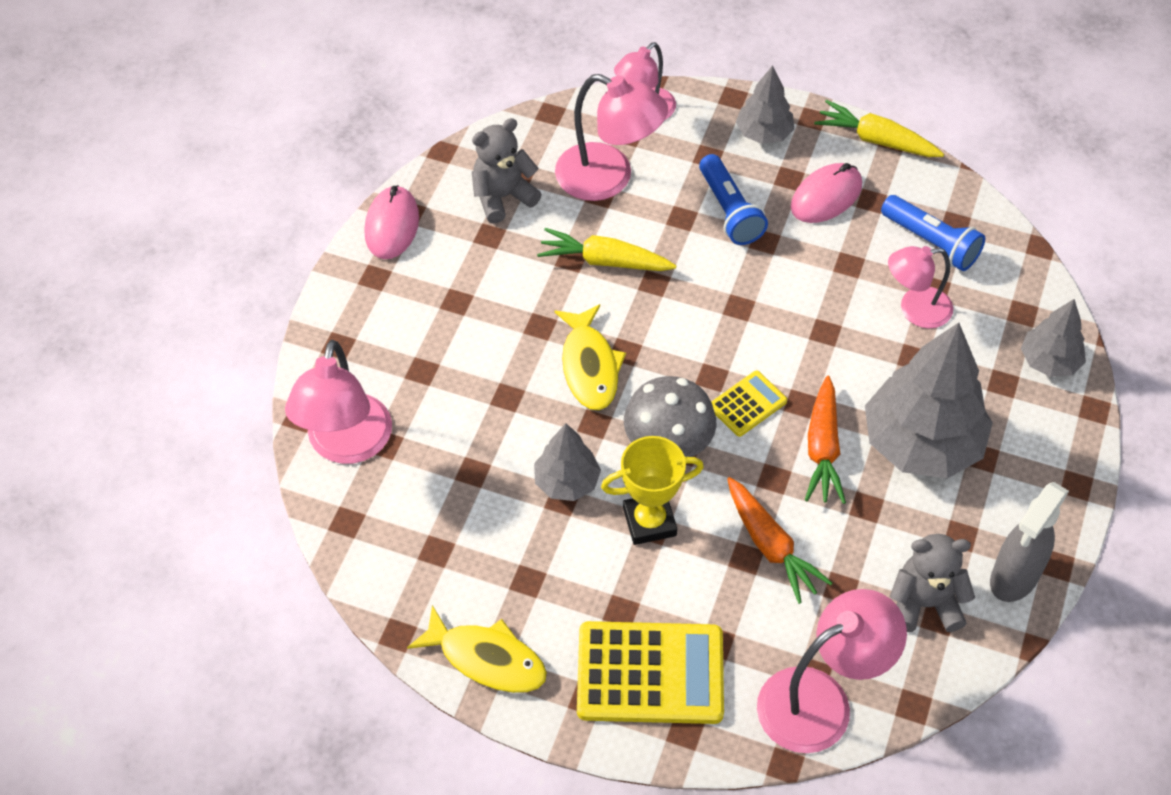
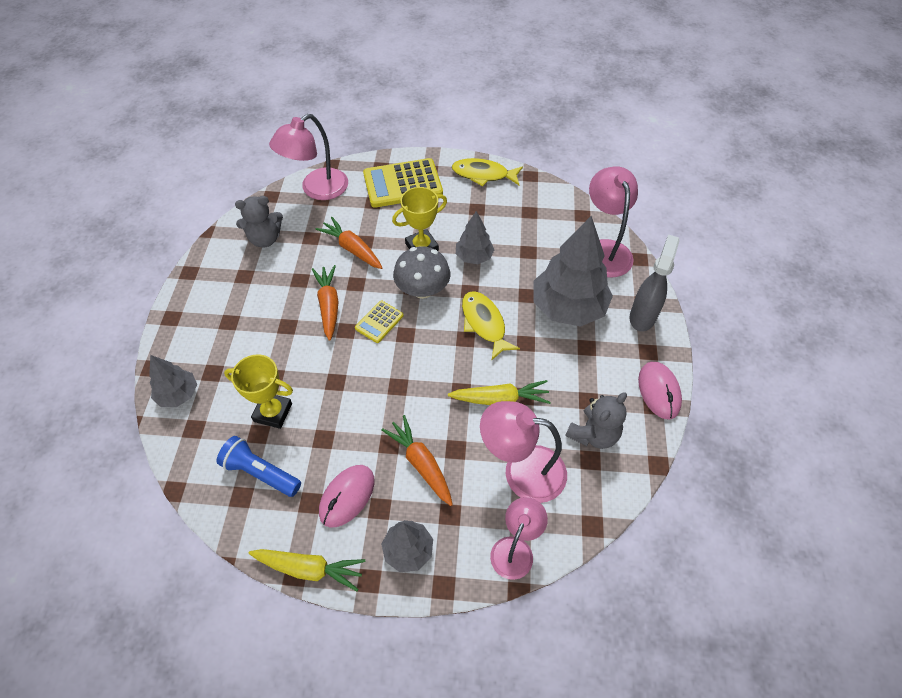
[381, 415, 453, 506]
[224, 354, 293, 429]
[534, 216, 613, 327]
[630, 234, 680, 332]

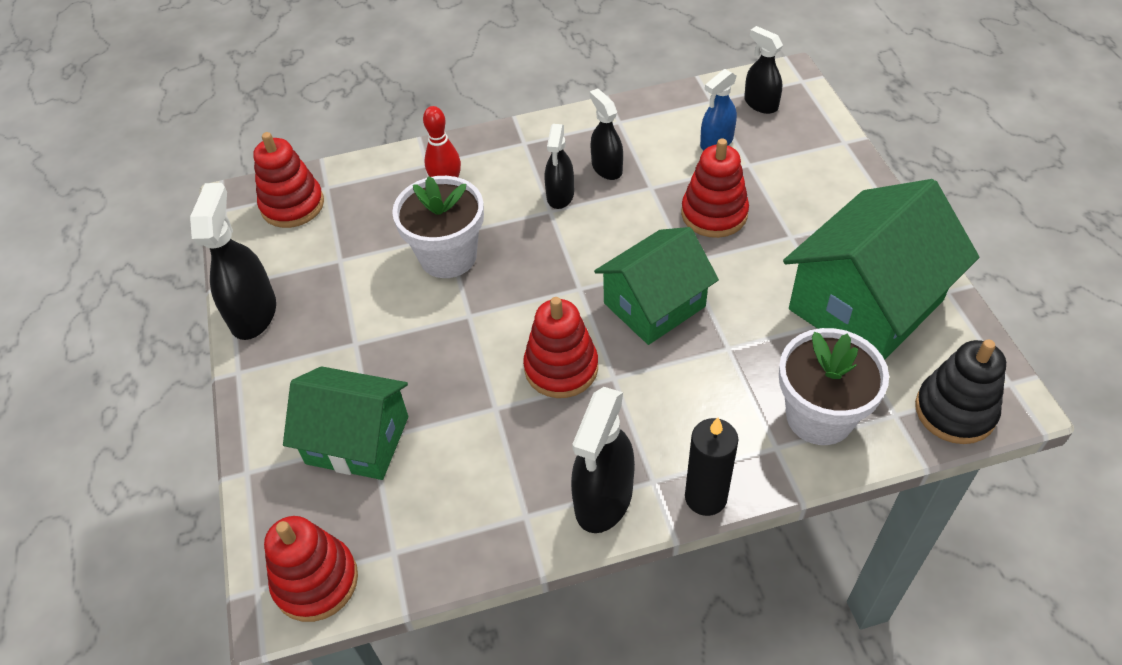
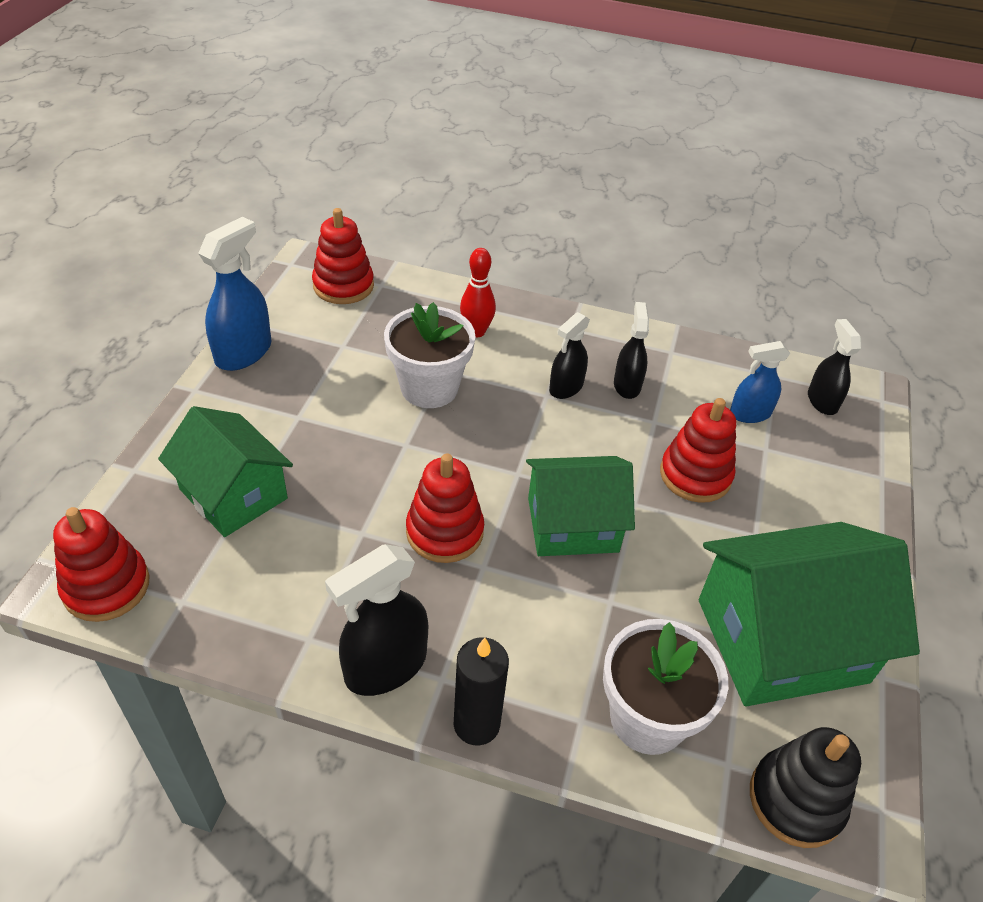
[198, 217, 272, 371]

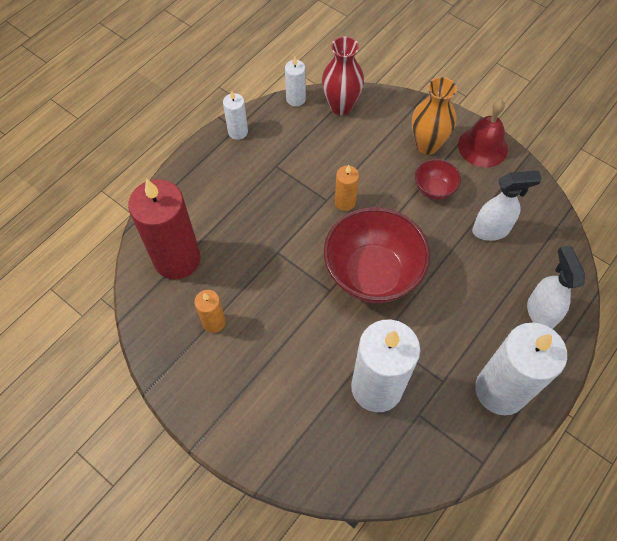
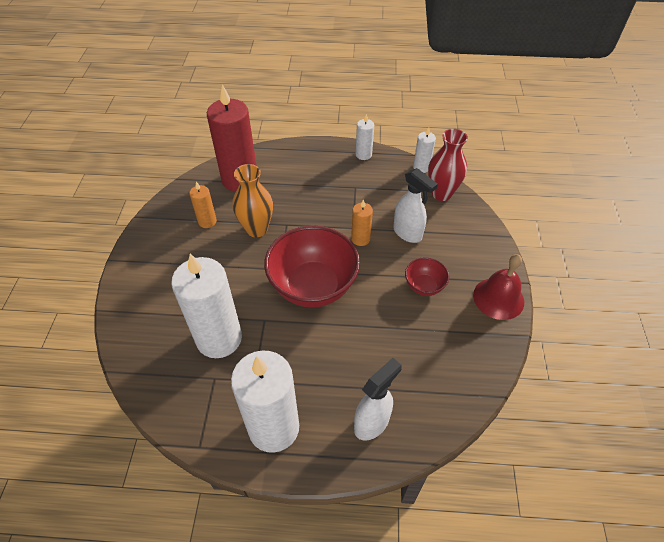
[233, 164, 273, 237]
[393, 168, 438, 243]

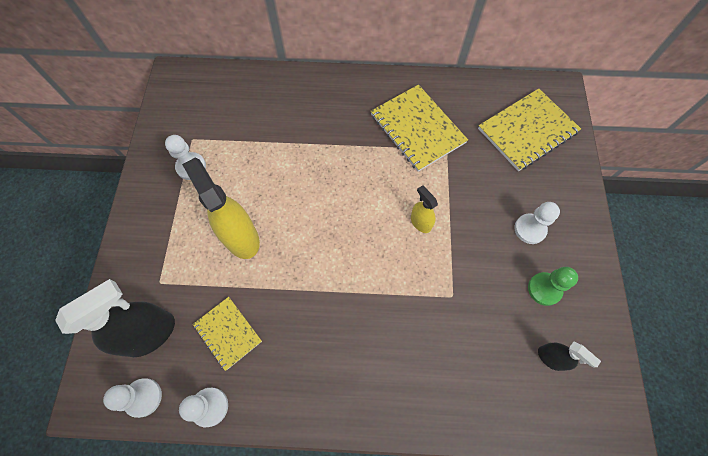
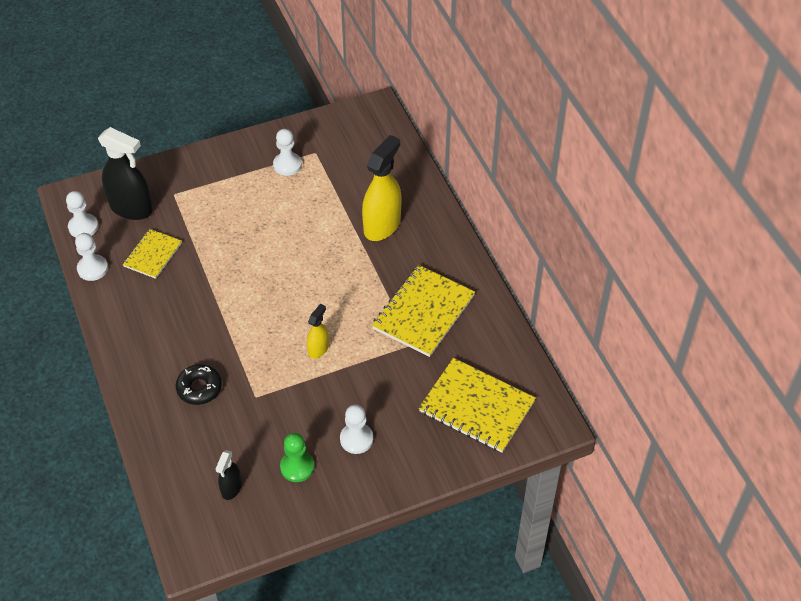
[362, 135, 401, 241]
[176, 364, 222, 405]

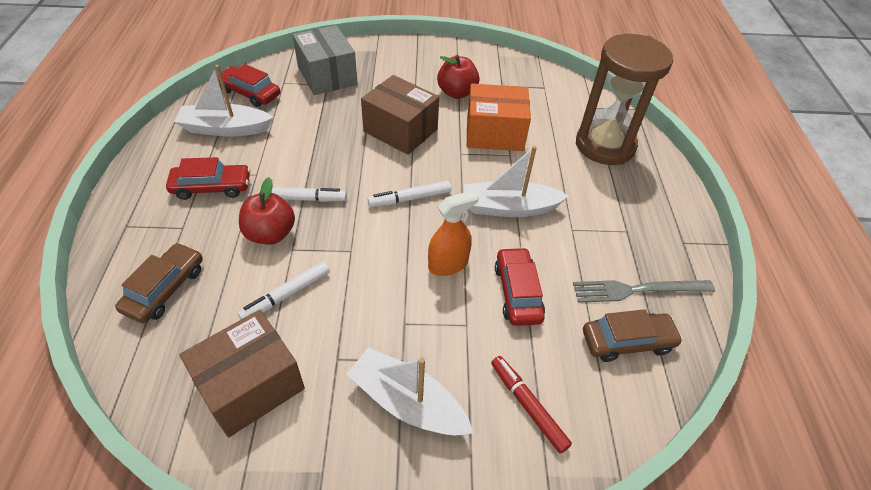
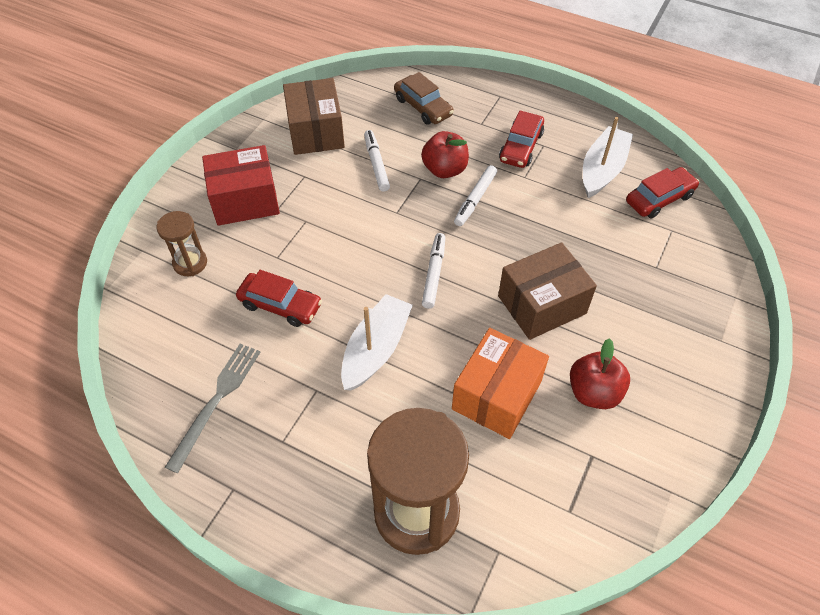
[293, 25, 357, 95] (first image)
[428, 190, 479, 276] (first image)
[583, 309, 683, 362] (first image)
[202, 145, 280, 226]
[157, 211, 207, 276]

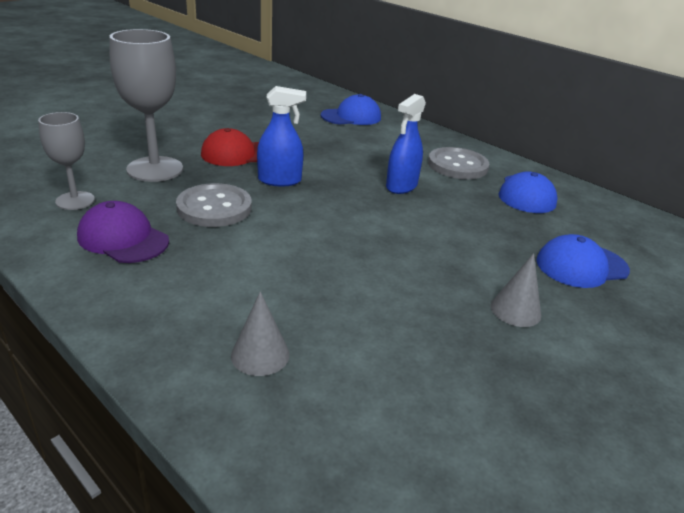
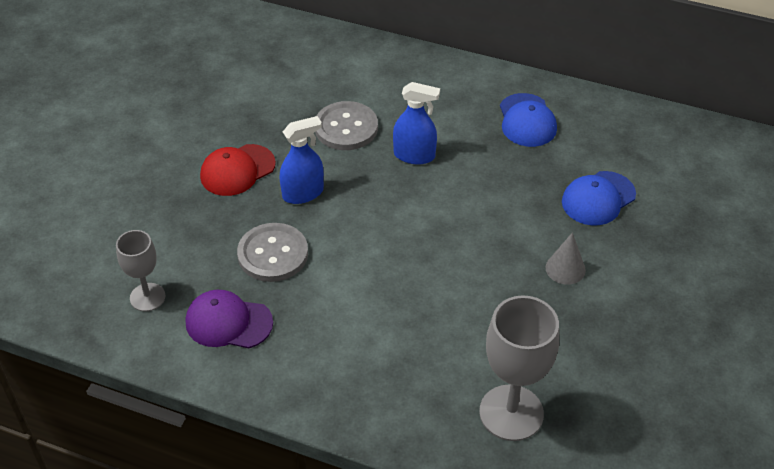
[479, 295, 559, 441]
[321, 94, 381, 125] (first image)
[393, 82, 440, 164]
[315, 101, 378, 150]
[231, 291, 289, 376] (first image)

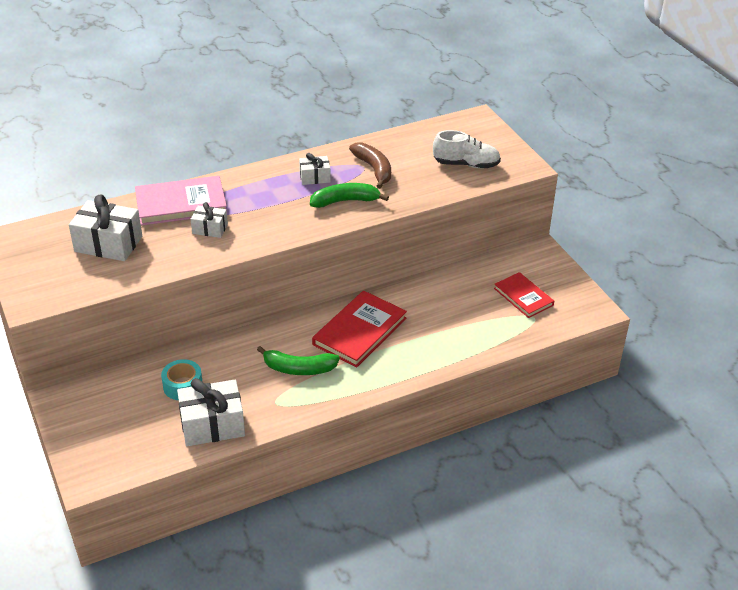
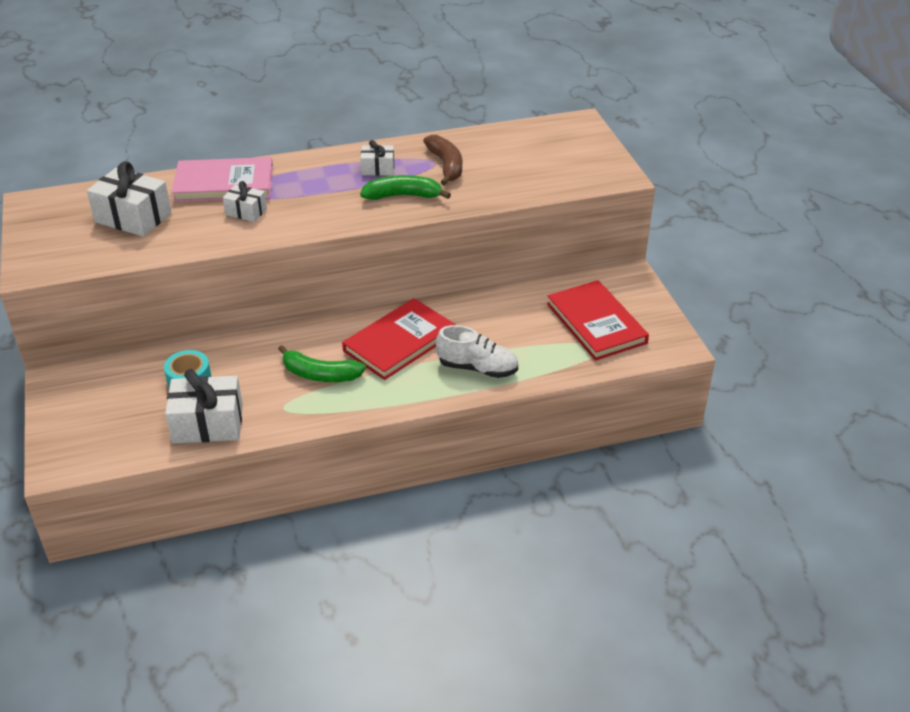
[436, 325, 518, 378]
[547, 280, 649, 361]

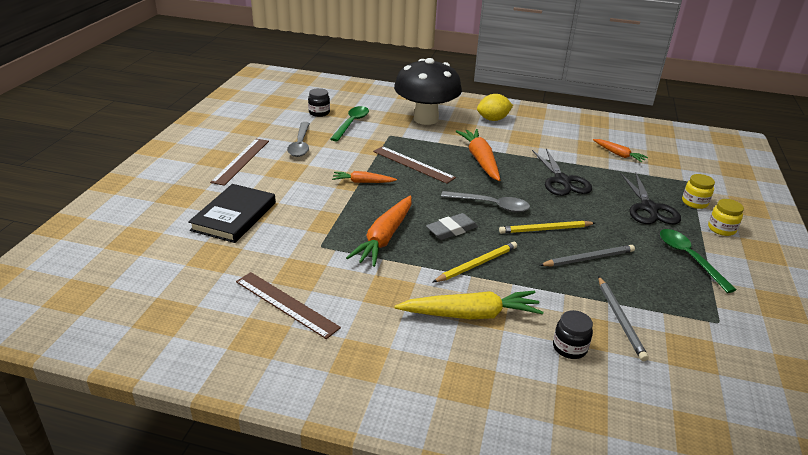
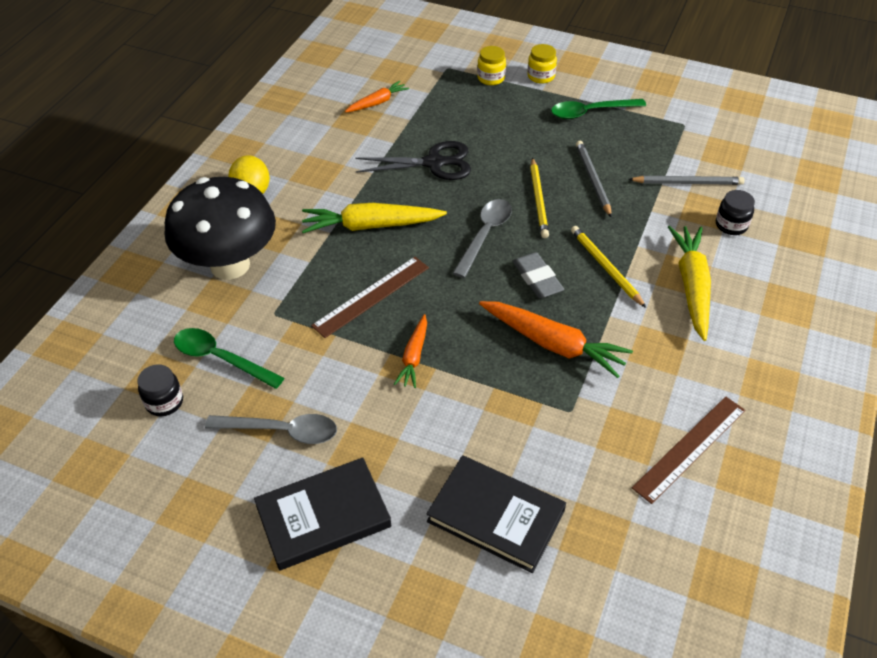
[302, 203, 447, 233]
[254, 457, 391, 571]
[620, 172, 681, 224] (first image)

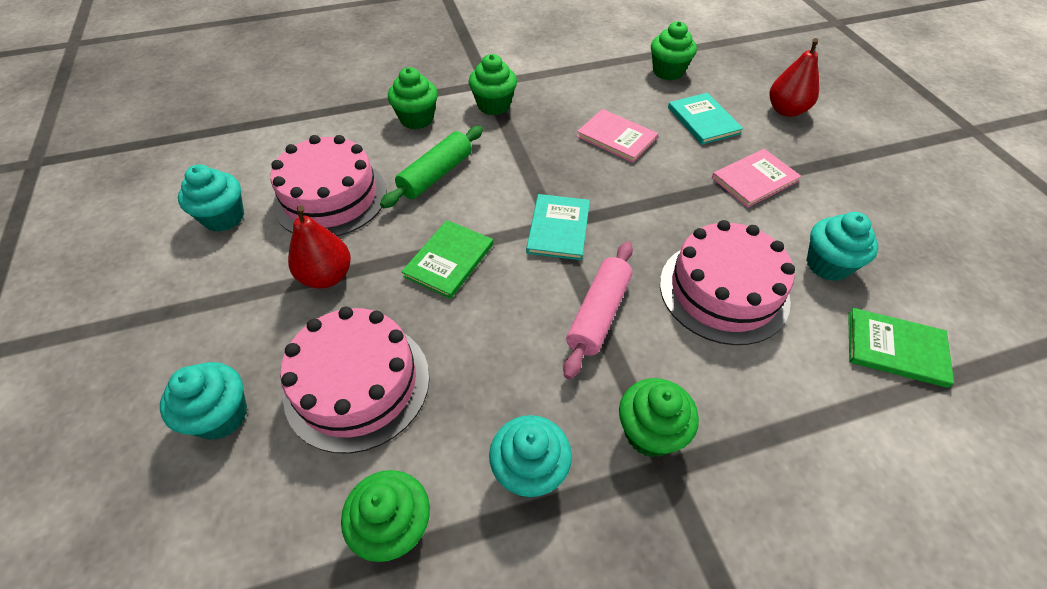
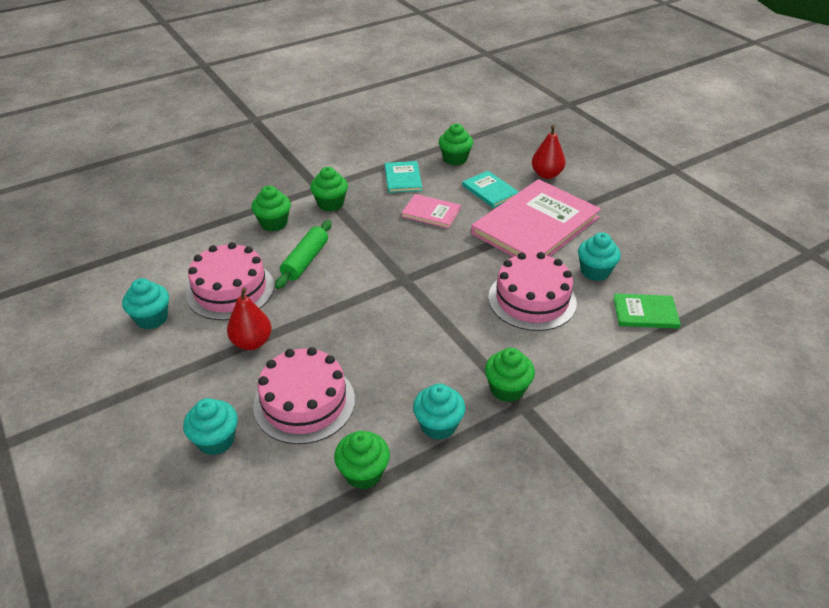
[471, 179, 601, 257]
[385, 161, 422, 193]
[401, 220, 493, 299] (first image)
[563, 242, 633, 379] (first image)

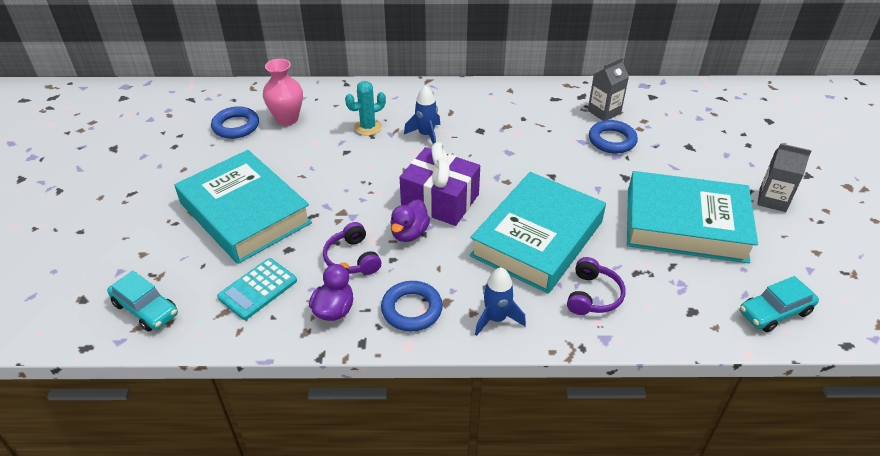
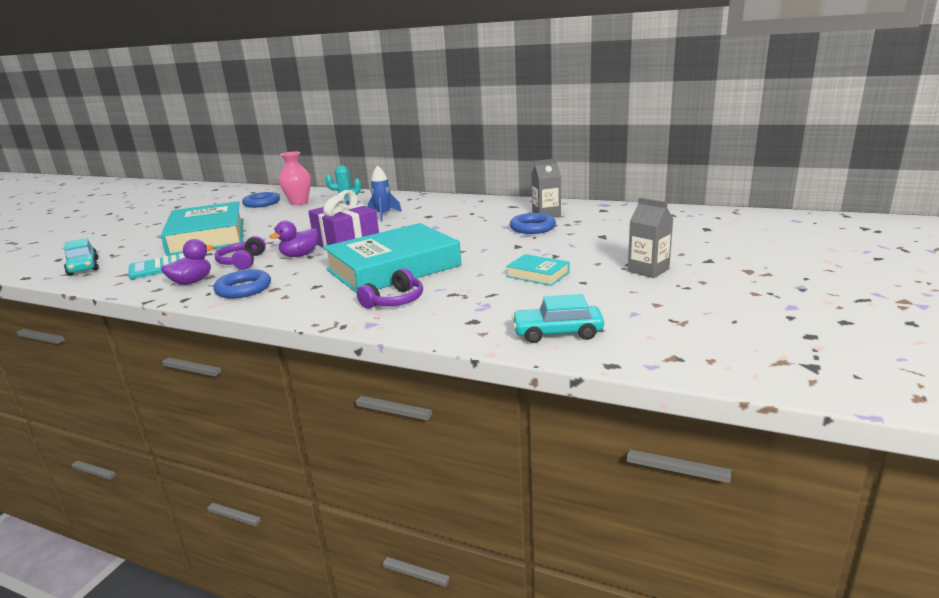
[506, 254, 569, 286]
[475, 267, 526, 336] (first image)

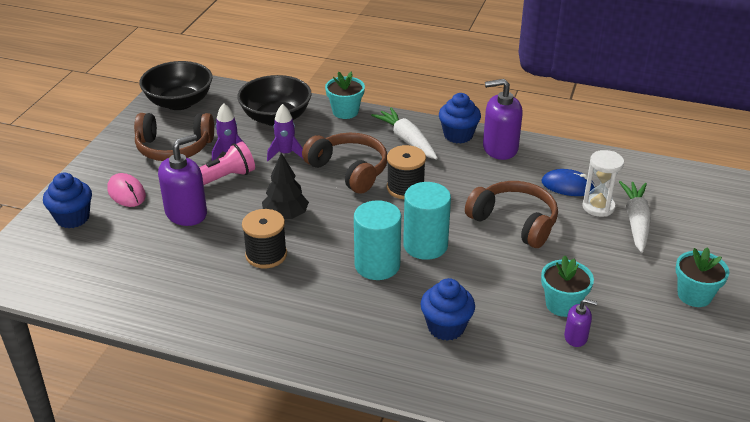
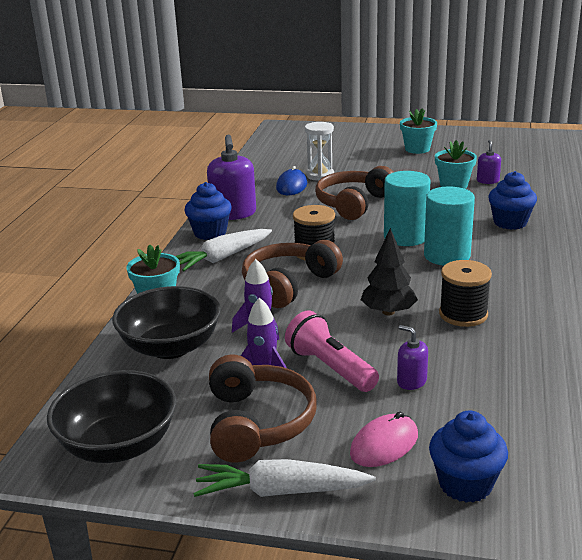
[397, 325, 428, 390]
[193, 459, 376, 497]

